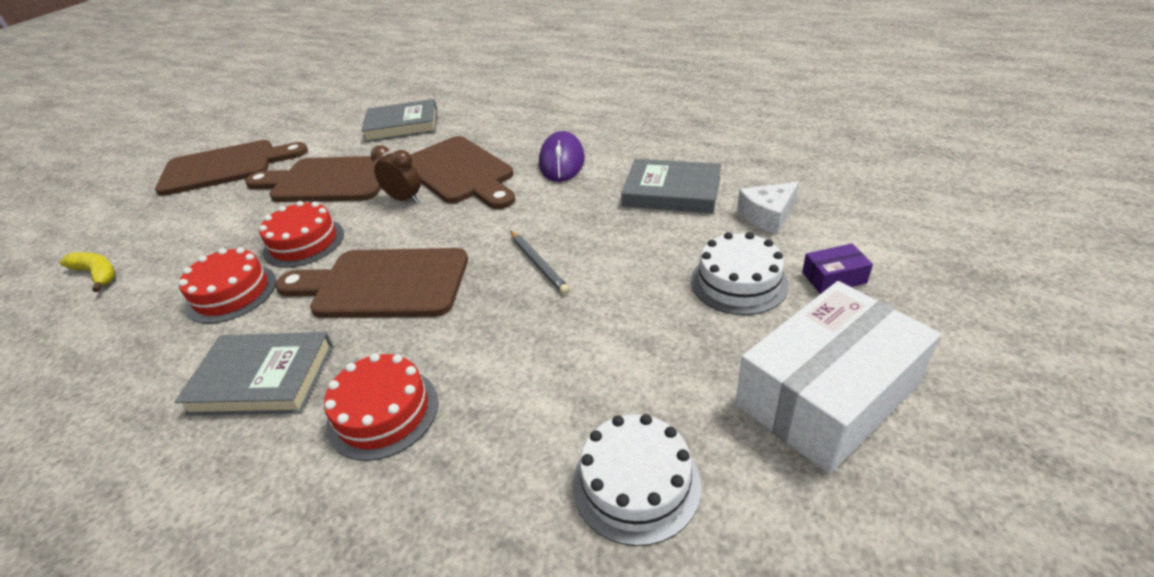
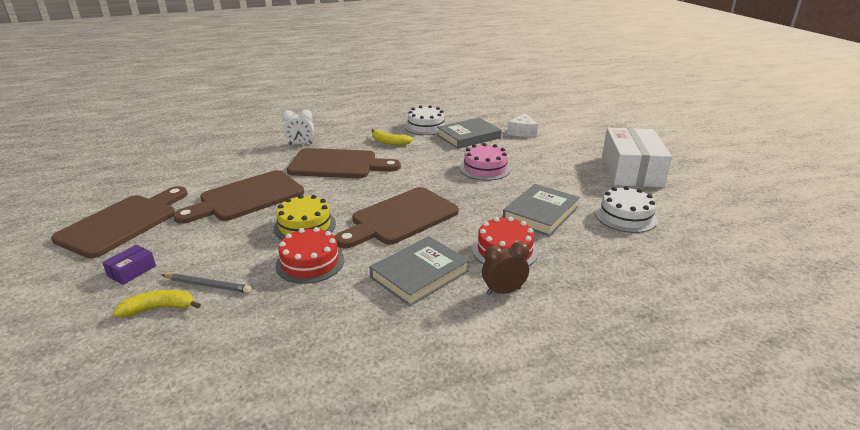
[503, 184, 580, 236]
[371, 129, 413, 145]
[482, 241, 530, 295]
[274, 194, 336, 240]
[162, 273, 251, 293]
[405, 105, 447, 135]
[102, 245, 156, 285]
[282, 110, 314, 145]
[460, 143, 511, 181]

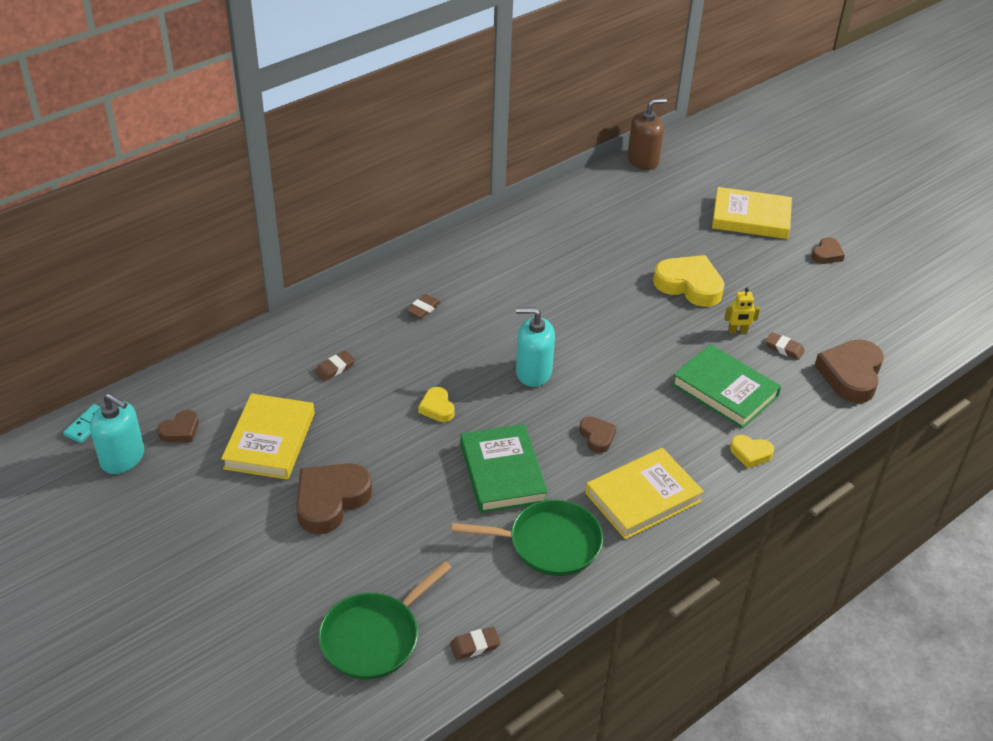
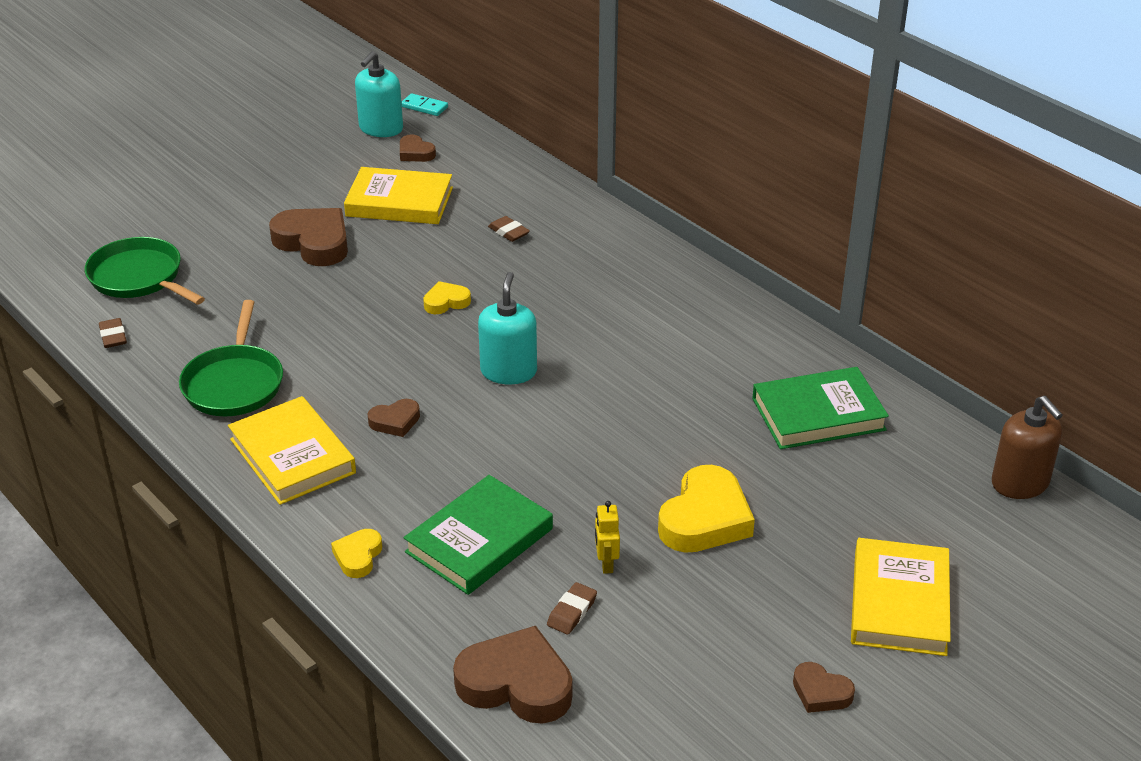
[406, 294, 441, 319] (first image)
[752, 367, 889, 449]

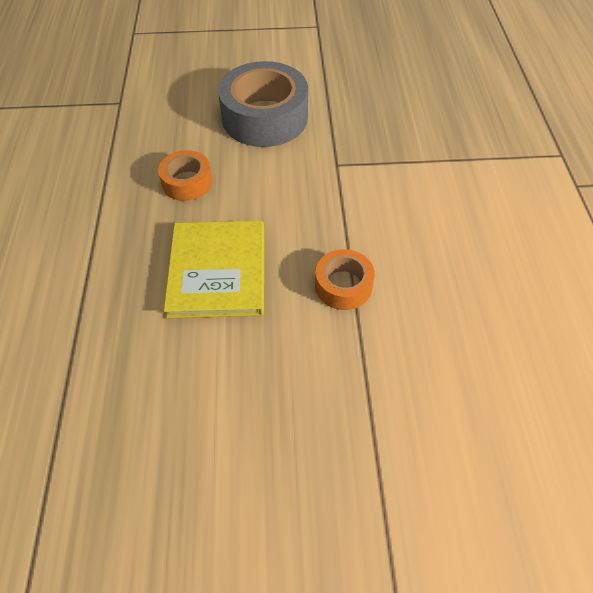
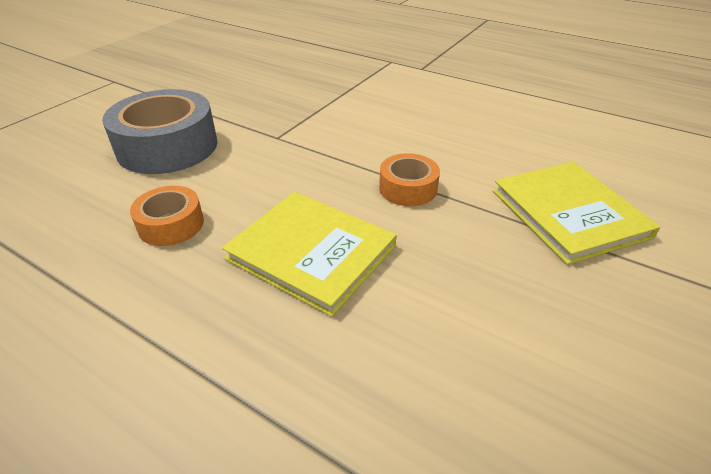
[493, 162, 660, 265]

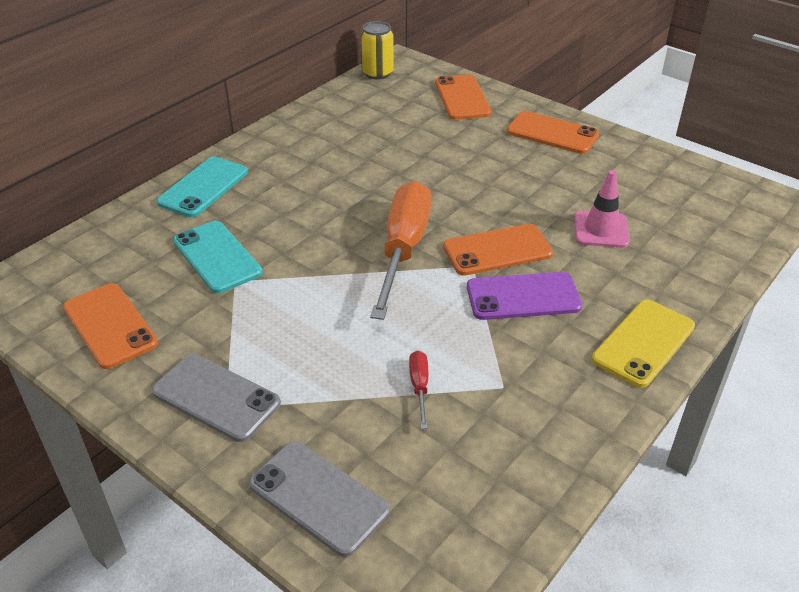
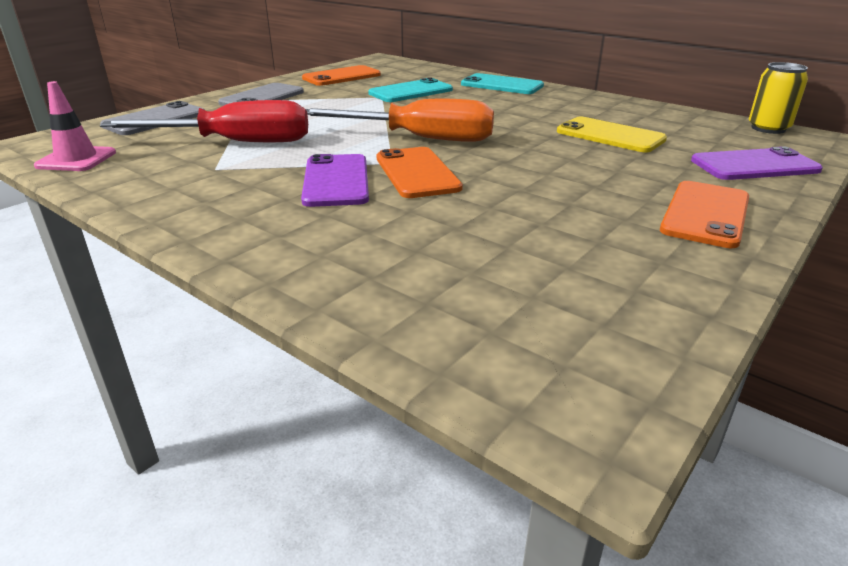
[691, 147, 823, 180]
[34, 81, 116, 171]
[557, 116, 667, 152]
[100, 100, 308, 142]

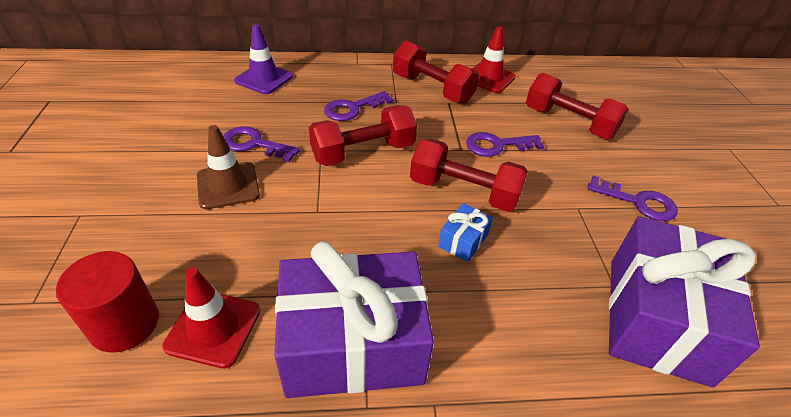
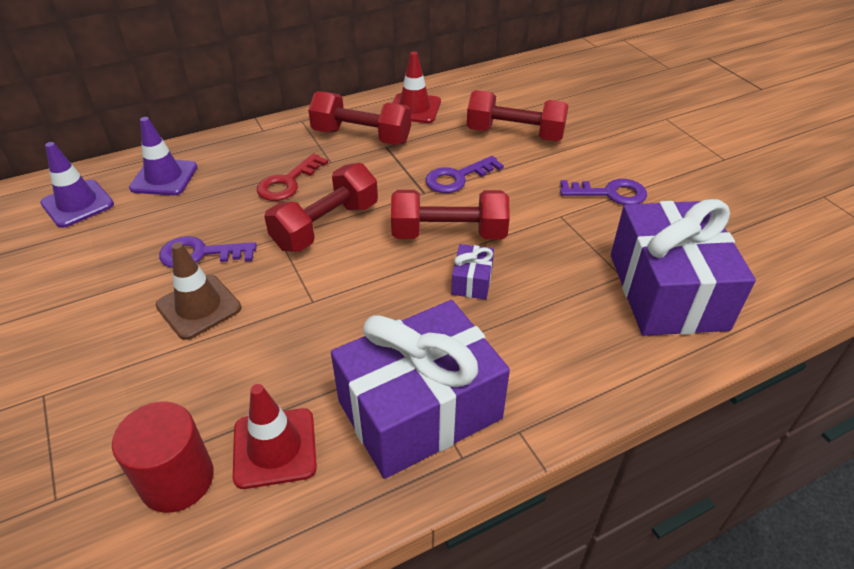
[257, 153, 328, 201]
[451, 244, 494, 300]
[40, 142, 114, 228]

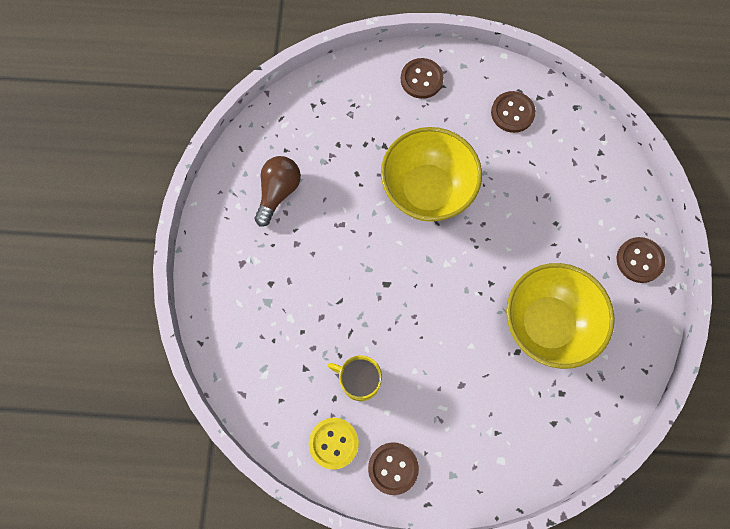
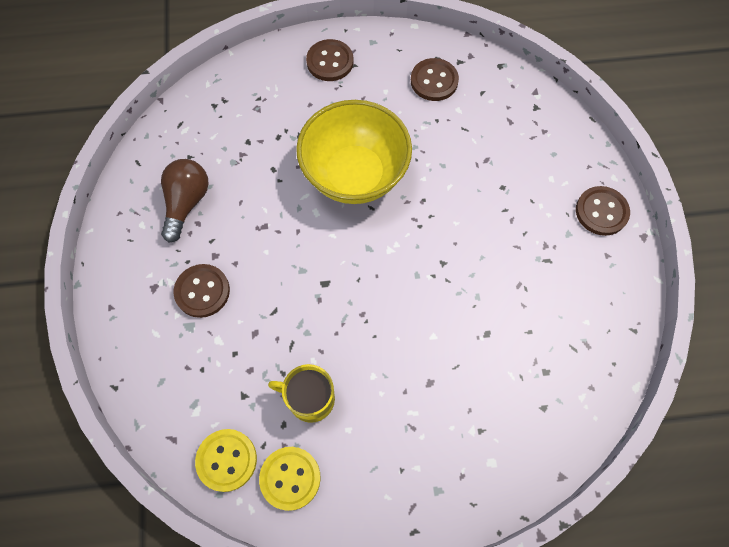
[506, 263, 615, 369] (first image)
[174, 264, 230, 318]
[195, 429, 257, 492]

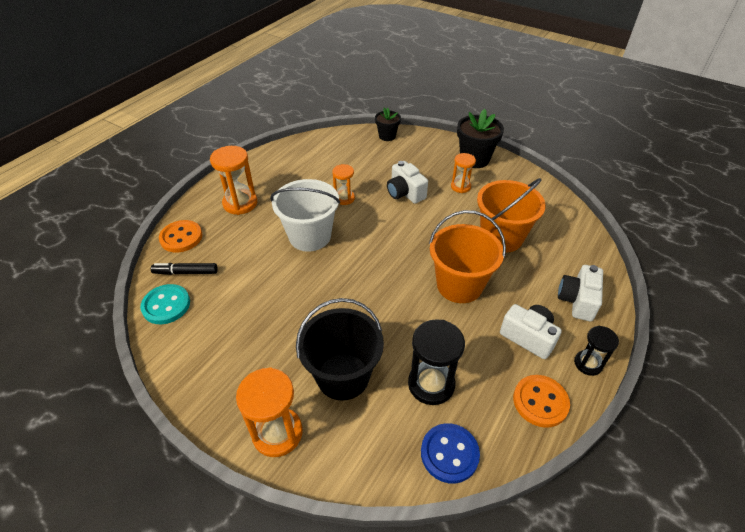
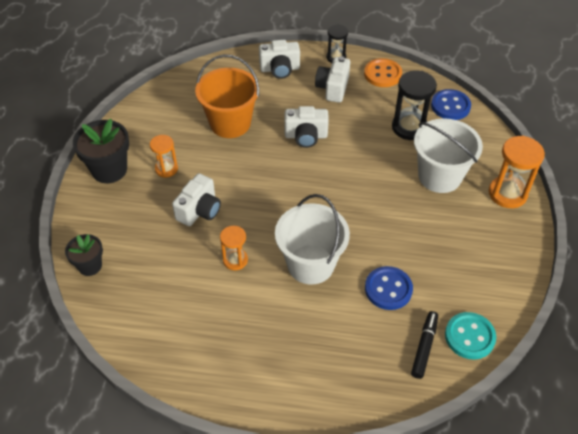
[210, 146, 257, 215] (first image)
[285, 106, 329, 148]
[159, 220, 202, 253] (first image)
[411, 311, 438, 379]
[414, 118, 483, 193]
[365, 266, 413, 310]

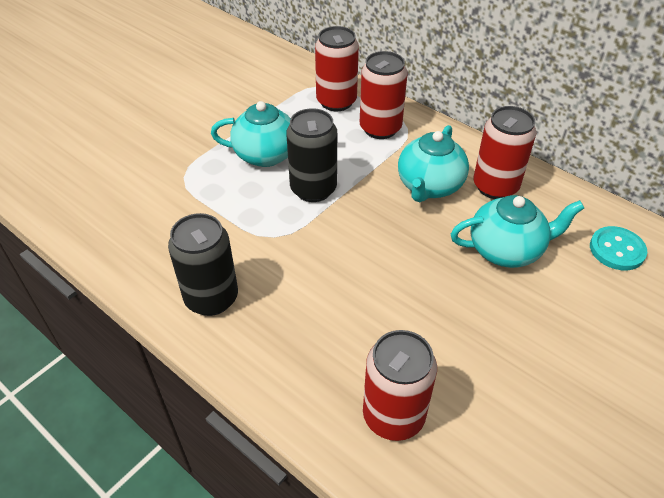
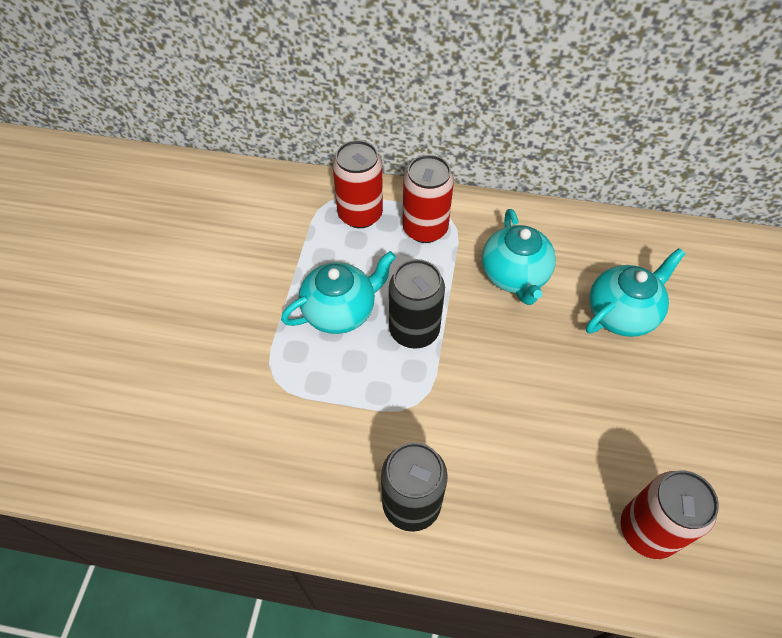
[474, 106, 536, 199] (first image)
[590, 226, 648, 270] (first image)

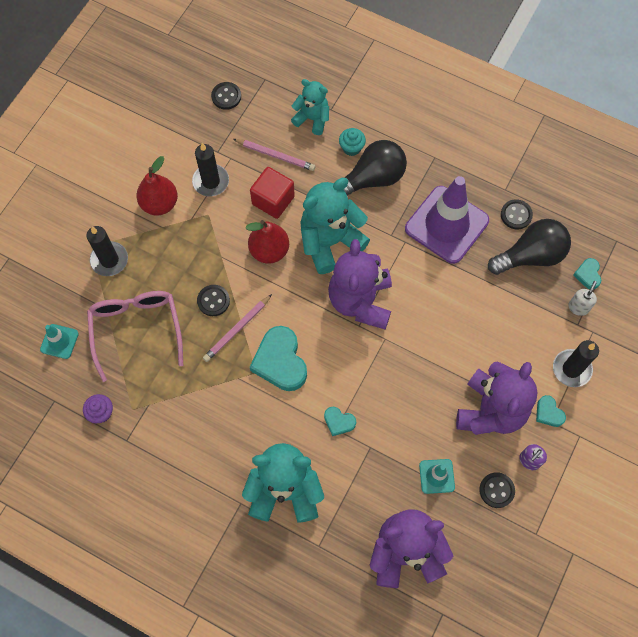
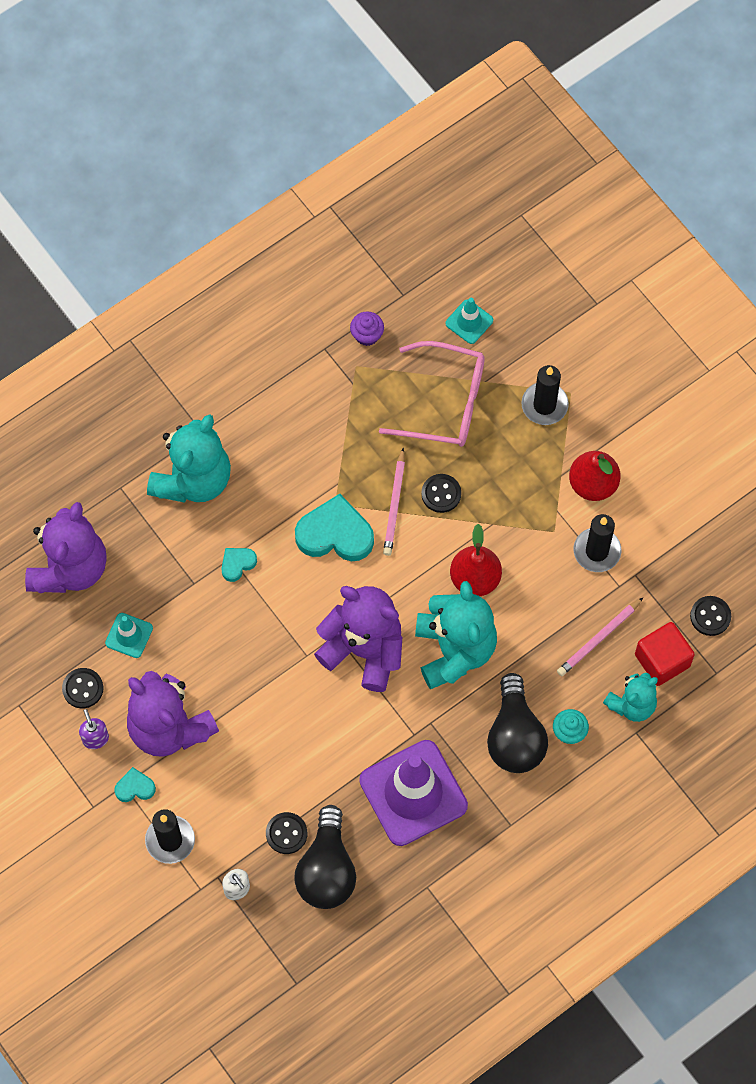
[635, 622, 695, 686]
[266, 812, 307, 854]
[573, 258, 601, 289] (first image)
[383, 448, 405, 556]

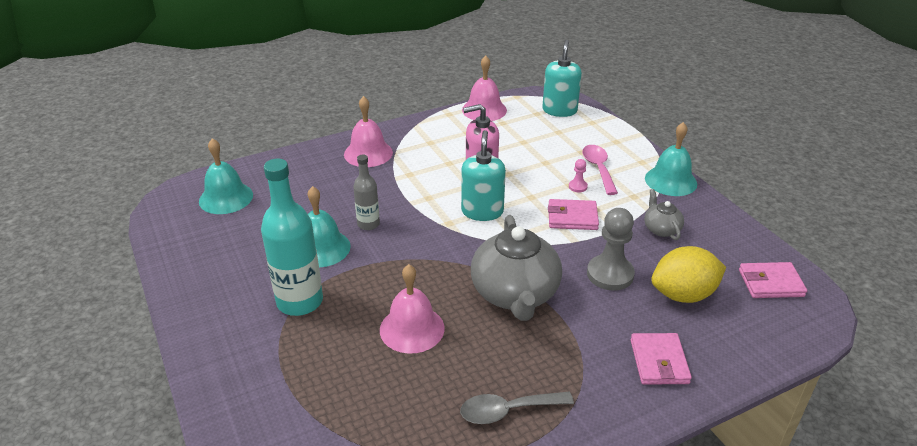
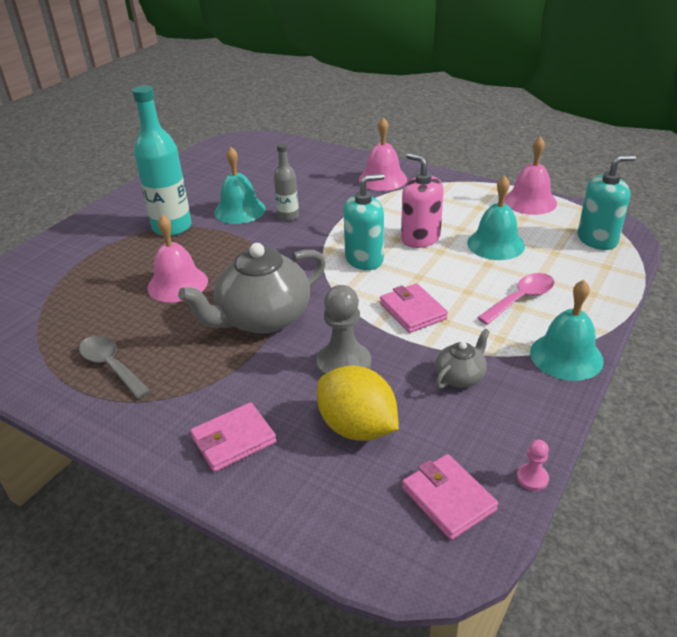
[467, 175, 525, 260]
[517, 440, 549, 491]

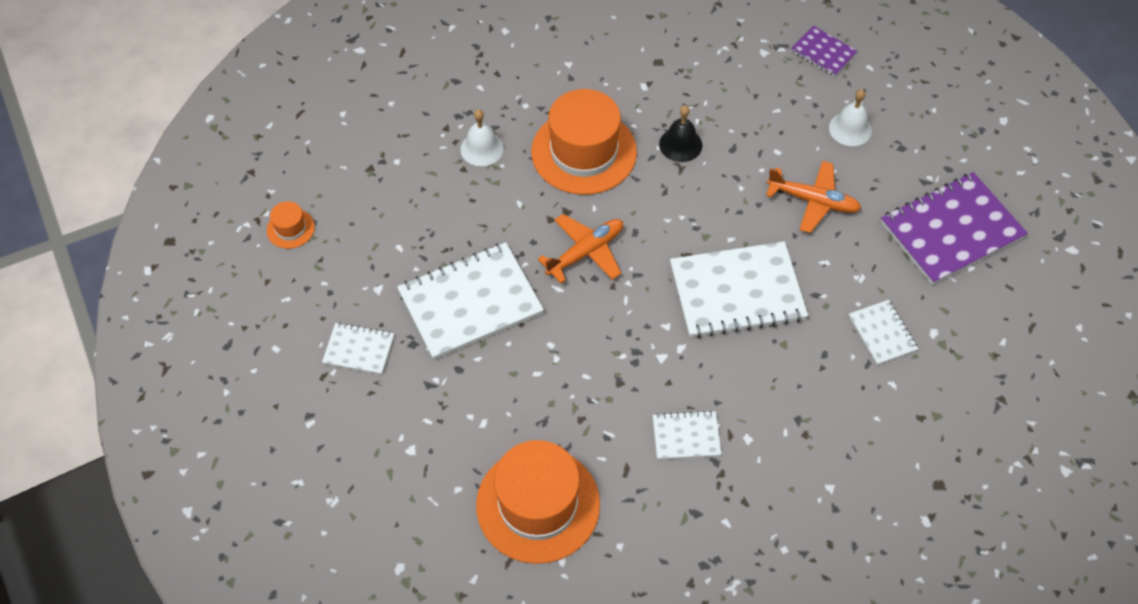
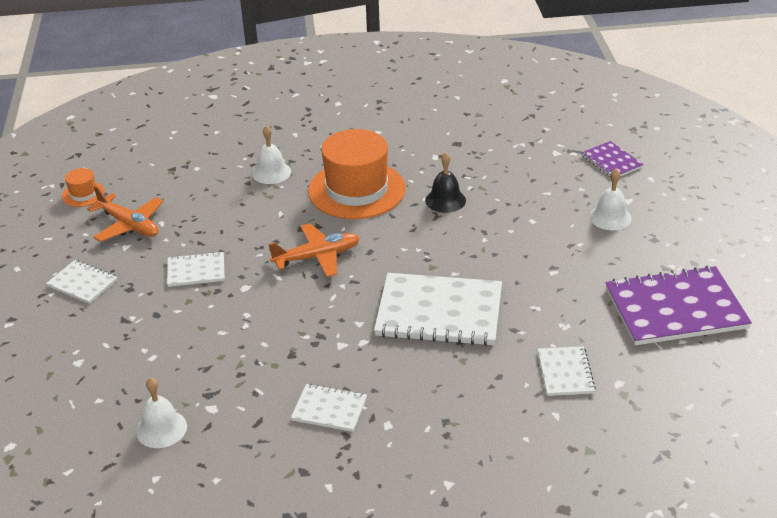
[87, 186, 164, 242]
[167, 251, 225, 287]
[136, 378, 187, 448]

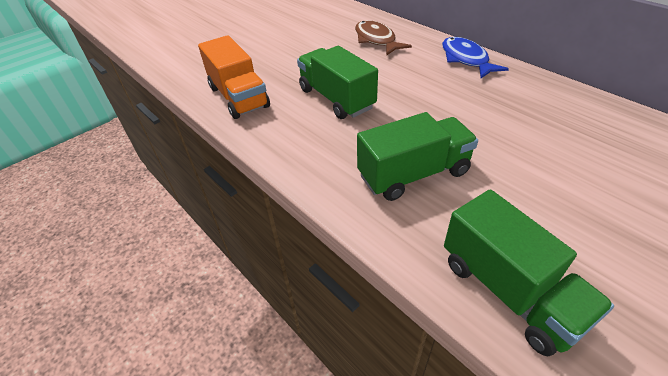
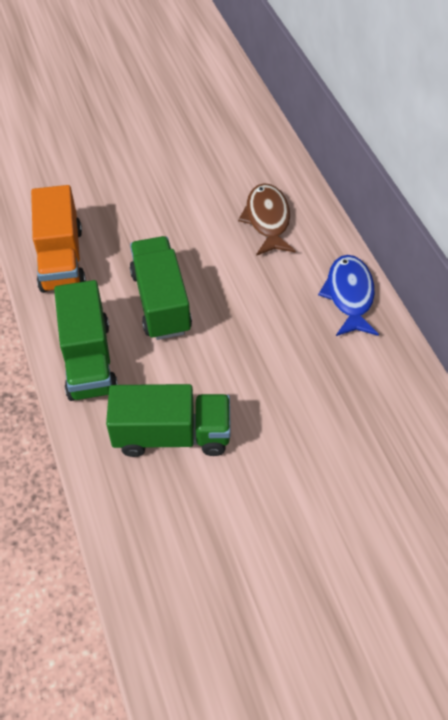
[54, 280, 118, 401]

